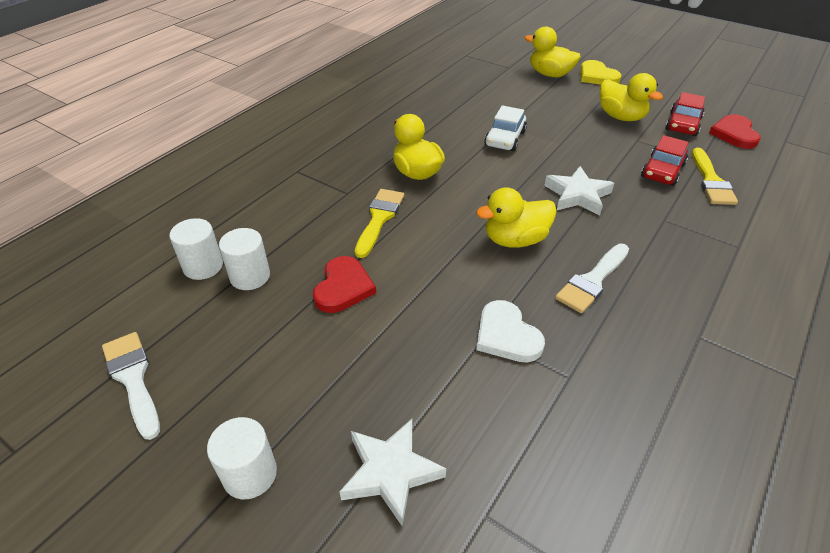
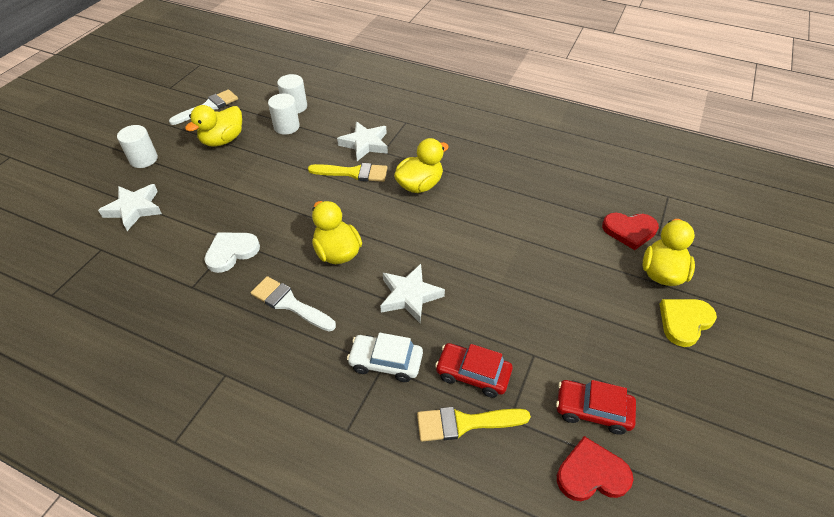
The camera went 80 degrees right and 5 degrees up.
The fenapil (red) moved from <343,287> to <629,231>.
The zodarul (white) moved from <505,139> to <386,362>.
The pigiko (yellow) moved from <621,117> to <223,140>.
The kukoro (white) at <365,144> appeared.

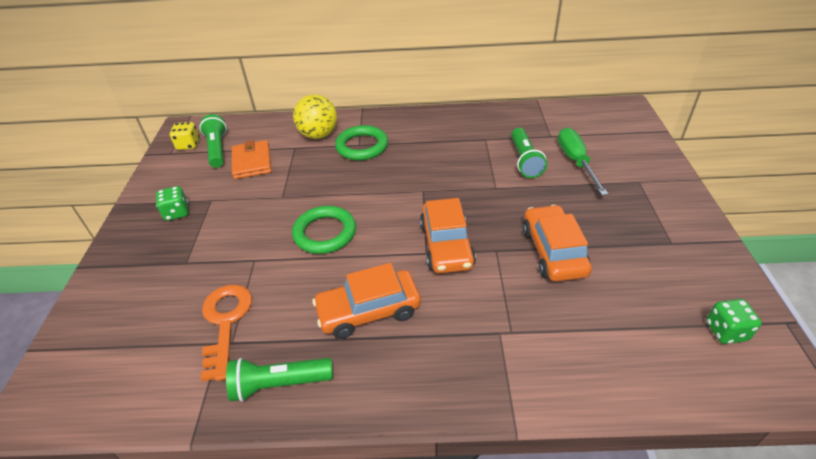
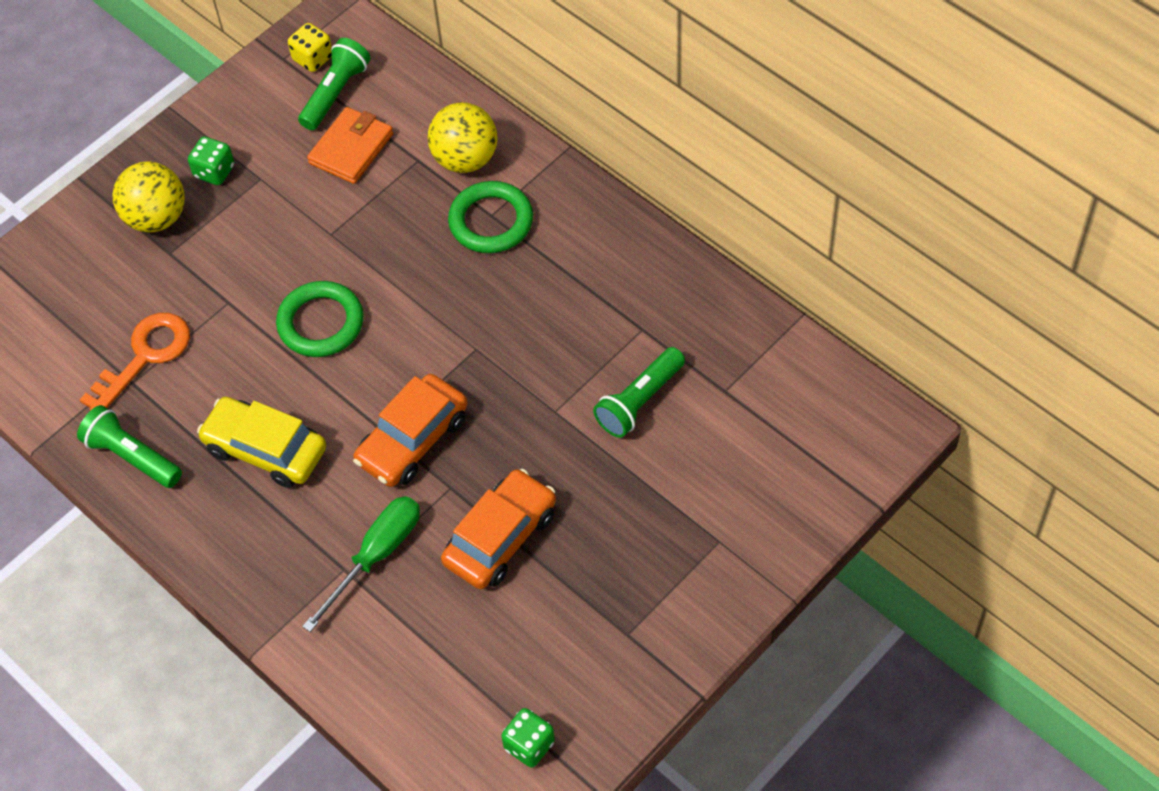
The camera went 45 degrees right and 15 degrees up.
The zodarul (orange) at <369,311> became the zodarul (yellow) at <265,449>.
The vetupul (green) moved from <576,162> to <376,556>.
The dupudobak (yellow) at <156,217> appeared.

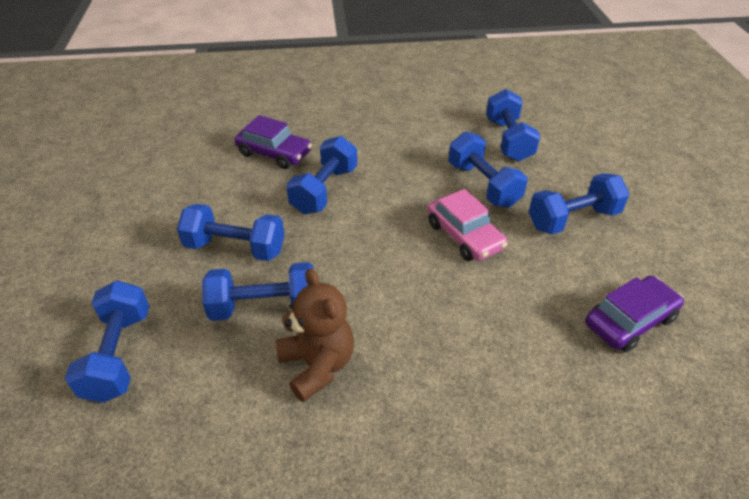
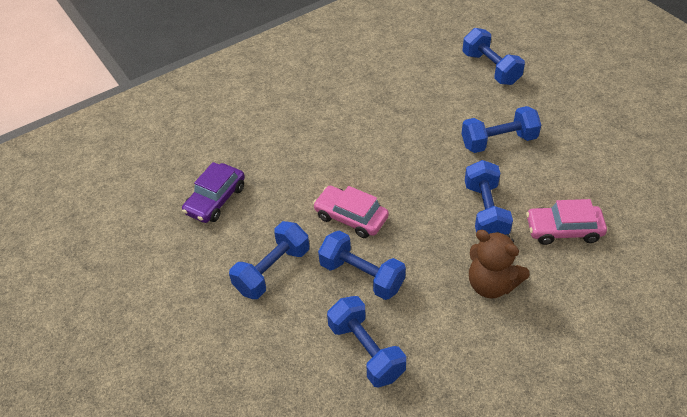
The camera went 155 degrees right and 5 degrees up.
The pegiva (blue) at <264,307> disappeared.
The zodarul (purple) at <274,153> became the zodarul (pink) at <563,230>.
The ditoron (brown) moved from <317,365> to <491,284>.

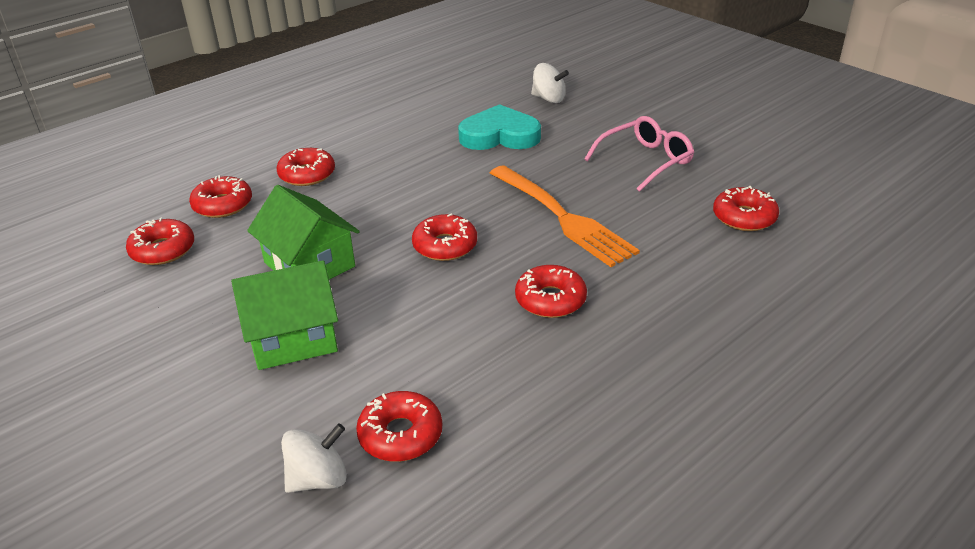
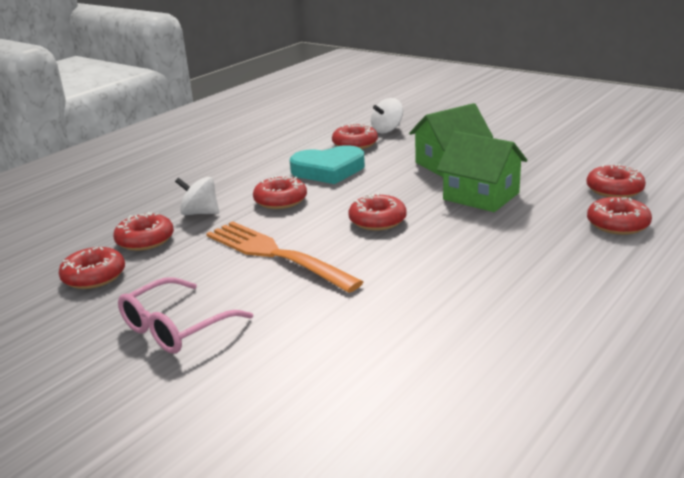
The camera went 170 degrees right and 10 degrees down.
The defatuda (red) moved from <307,174> to <145,240>.
The fenapil (turquoise) moved from <499,136> to <328,170>.
The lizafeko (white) moved from <548,99> to <200,213>.

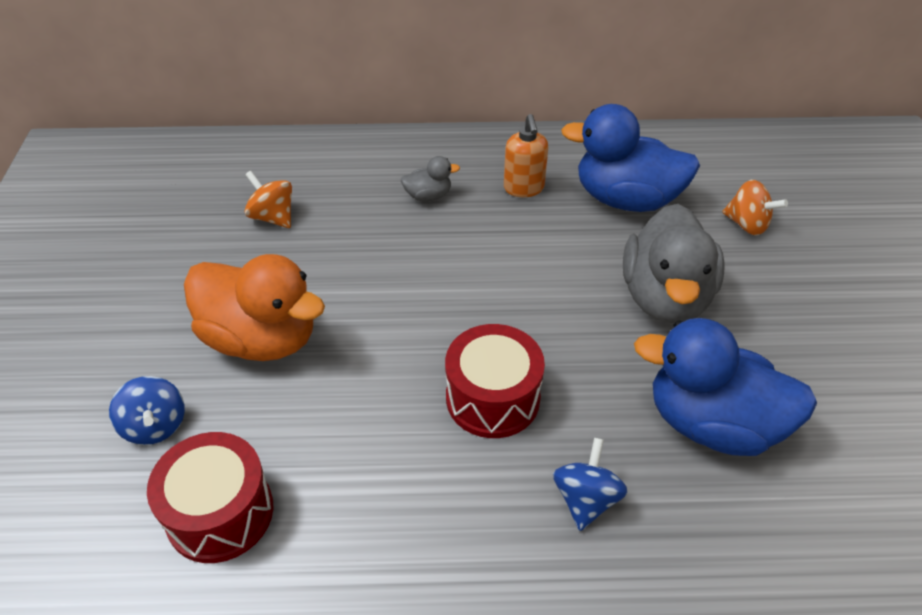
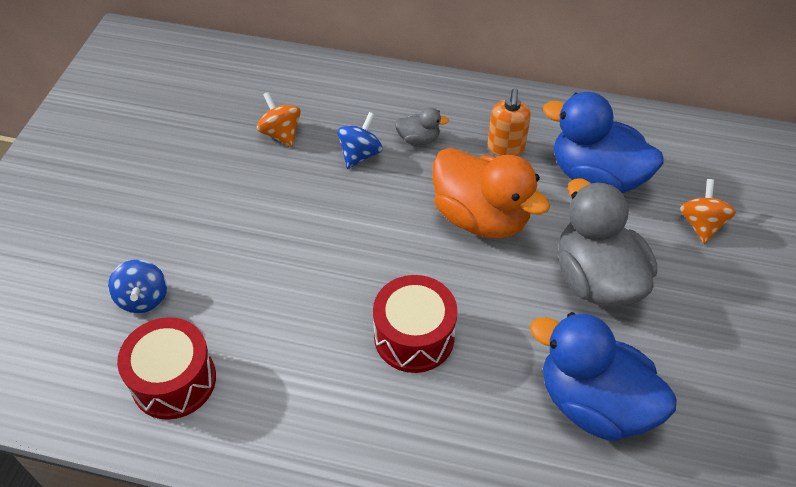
The camera went 15 degrees right and 5 degrees up.
The pigiko (orange) moved from <261,339> to <481,217>.
The lizafeko (blue) moved from <585,499> to <360,154>.
The pigiko (grey) at <665,297> turned 135 degrees clockwise.
The lizafeko (orange) at <747,224> turned 135 degrees counterclockwise.

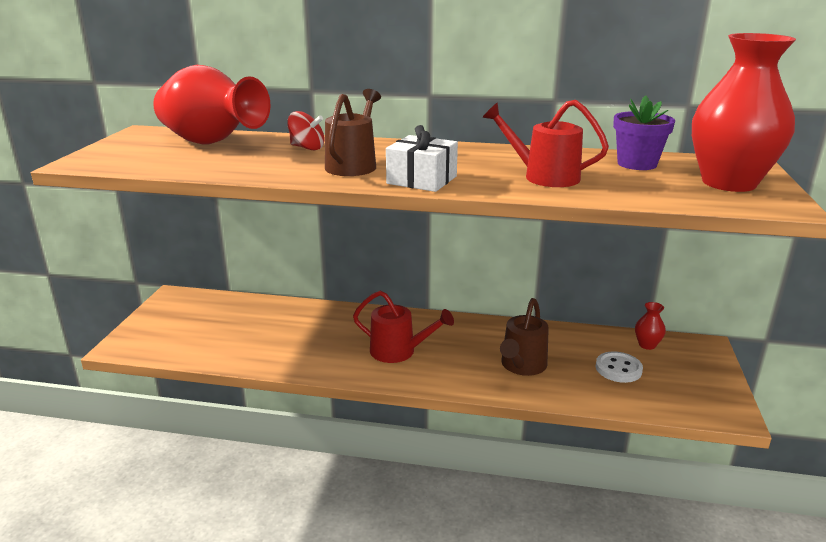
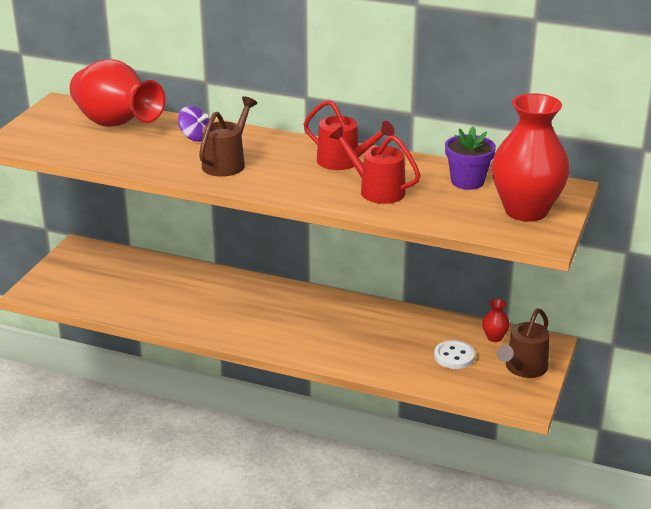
The camera went 10 degrees right and 5 degrees up.
The lizafeko (red) at <307,148> became the lizafeko (purple) at <195,137>.
The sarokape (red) moved from <399,351> to <344,162>.
The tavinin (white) at <422,180> disappeared.
The sarokape (brown) moved from <521,366> to <523,368>.

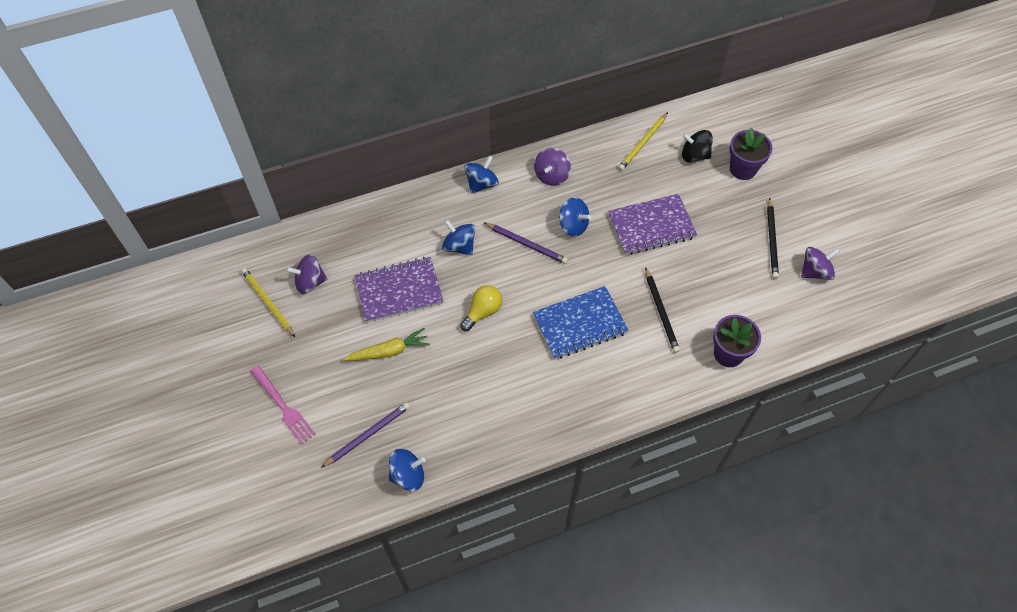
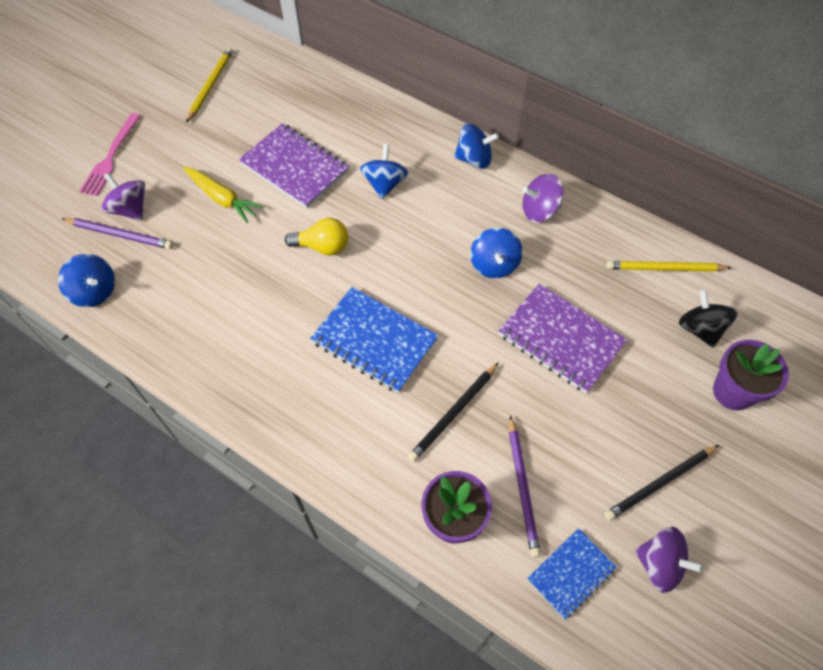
The camera went 55 degrees right and 0 degrees up.
The lizafeko (purple) moved from <310,282> to <130,209>.
The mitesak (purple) moved from <526,244> to <522,487>.
The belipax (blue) at <571,573> appeared.

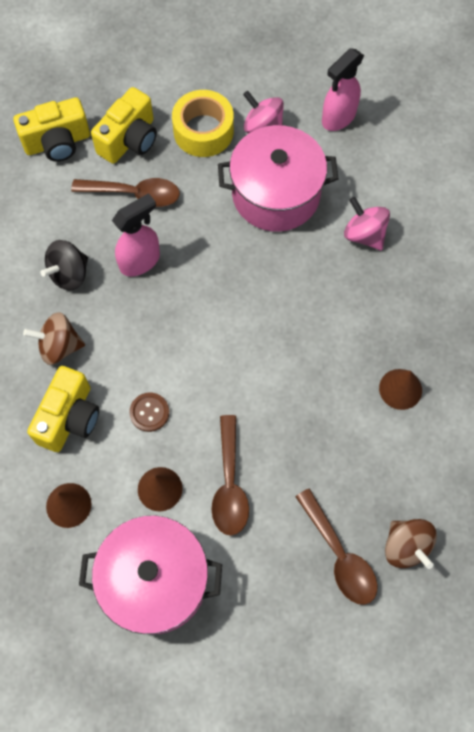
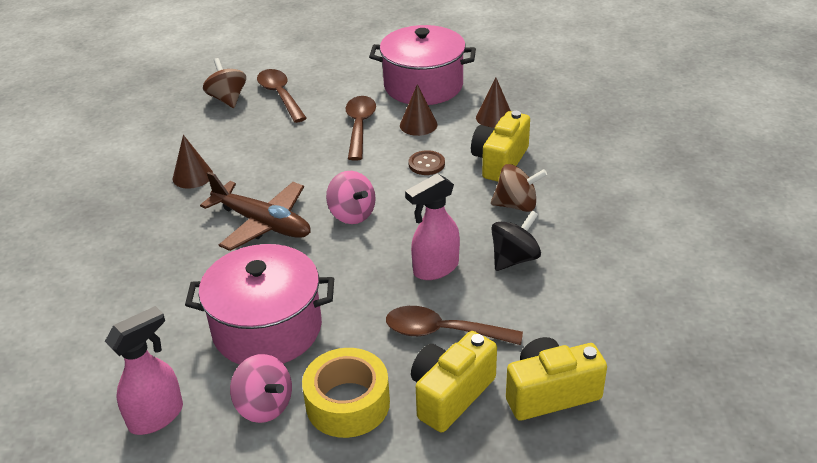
The camera went 175 degrees left and 30 degrees down.
The lizafeko (pink) moved from <364,234> to <352,214>.
The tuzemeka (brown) at <262,223> appeared.

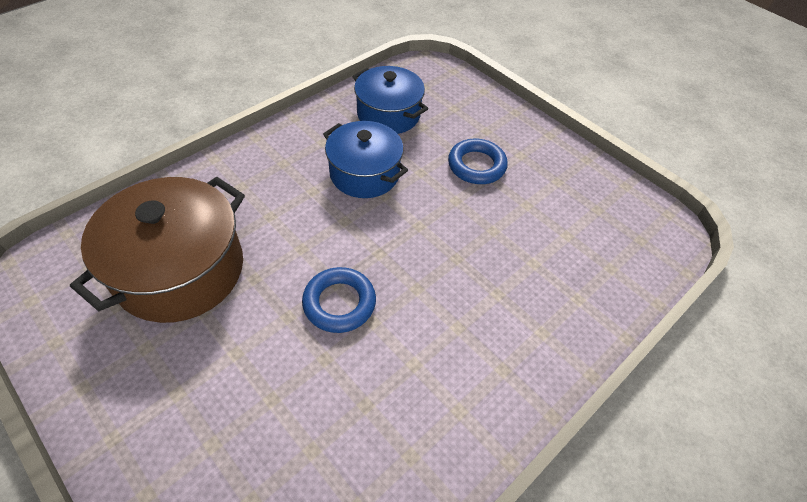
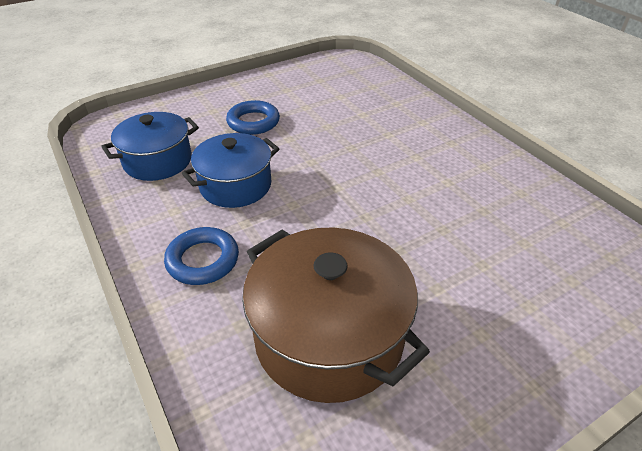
The camera went 75 degrees left and 10 degrees down.
The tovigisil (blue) moved from <339,303> to <203,260>.

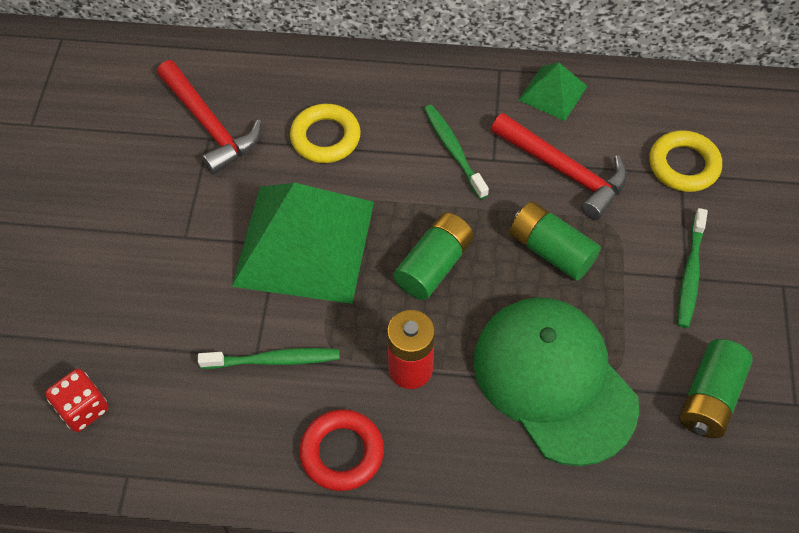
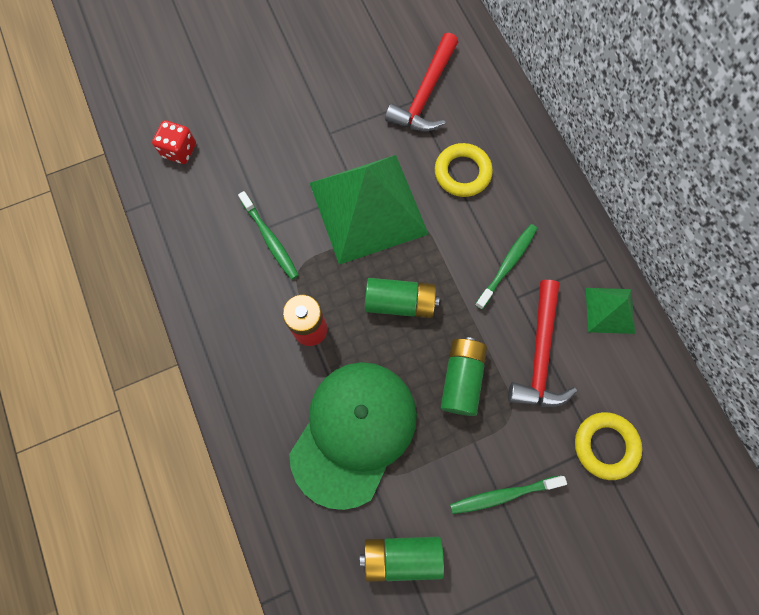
The camera went 60 degrees right and 15 degrees up.
The tovigisil (red) at <342,453> disappeared.

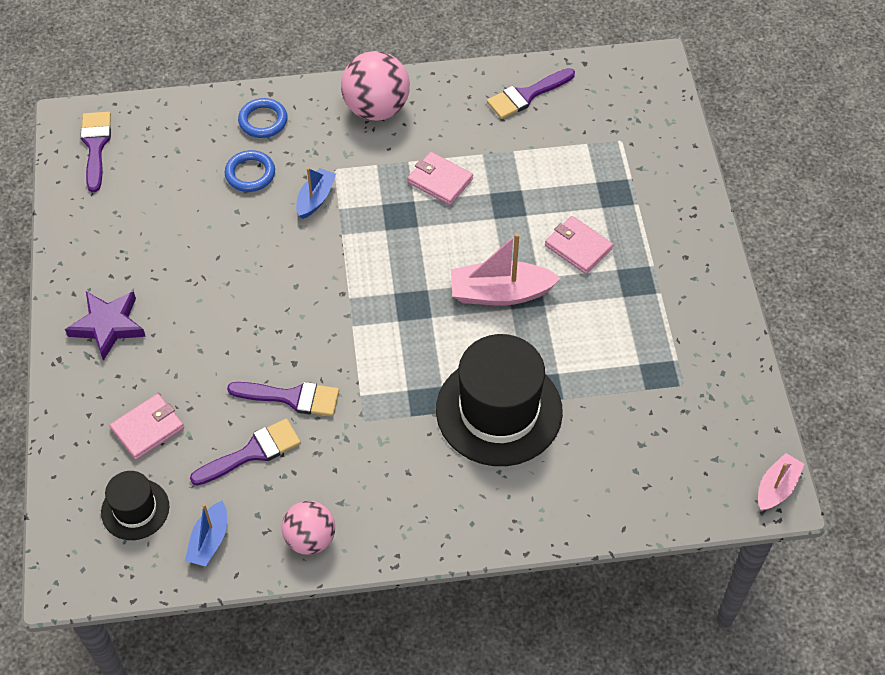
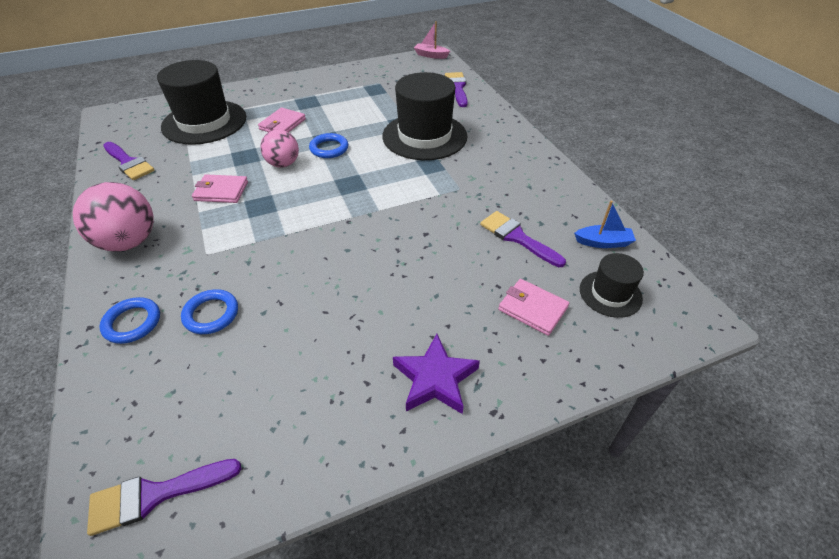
The camera went 105 degrees left and 10 degrees down.
The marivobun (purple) moved from <292,397> to <457,87>.
The dupudobak (pink) moved from <310,539> to <283,164>.
The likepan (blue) at <315,199> disappeared.
The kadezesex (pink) at <440,180> turned 75 degrees clockwise.
The likepan (pink) at <500,293> was replaced by the tovigisil (blue) at <329,148>.
The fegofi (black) at <204,122> appeared.

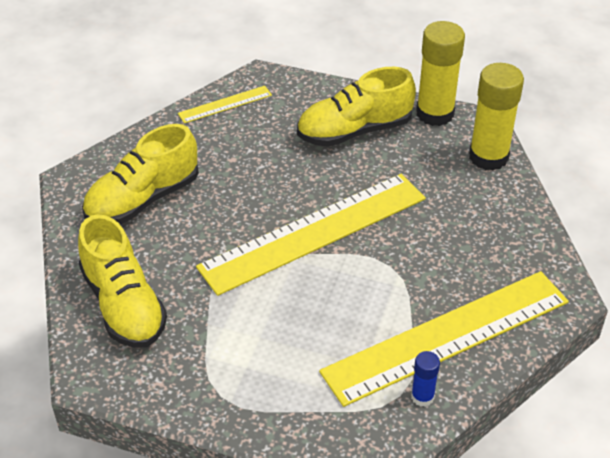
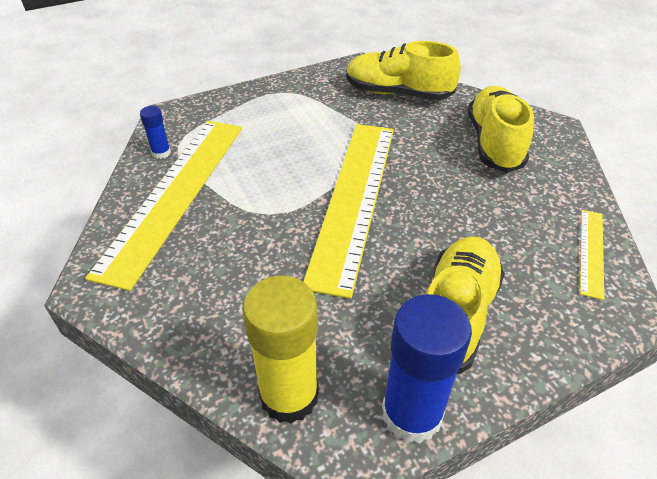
The camera went 135 degrees right and 0 degrees up.
The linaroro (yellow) at <435,113> became the linaroro (blue) at <411,414>.

